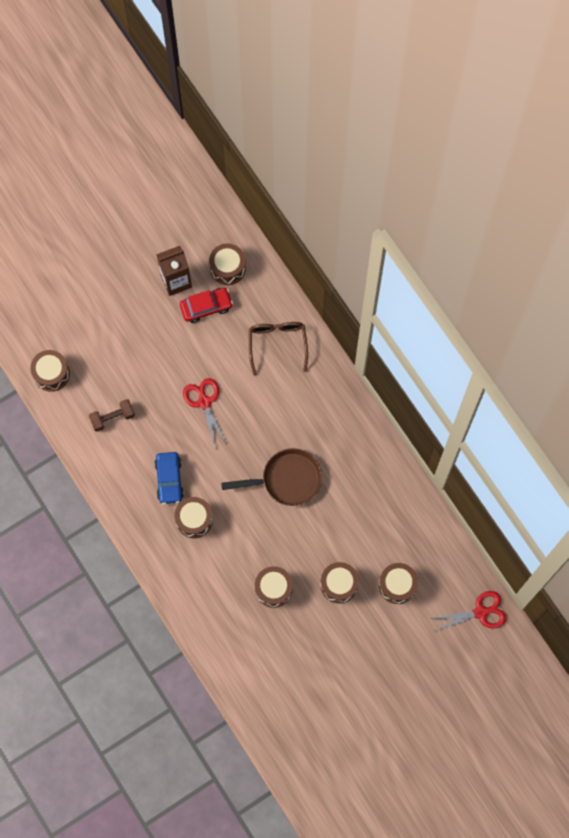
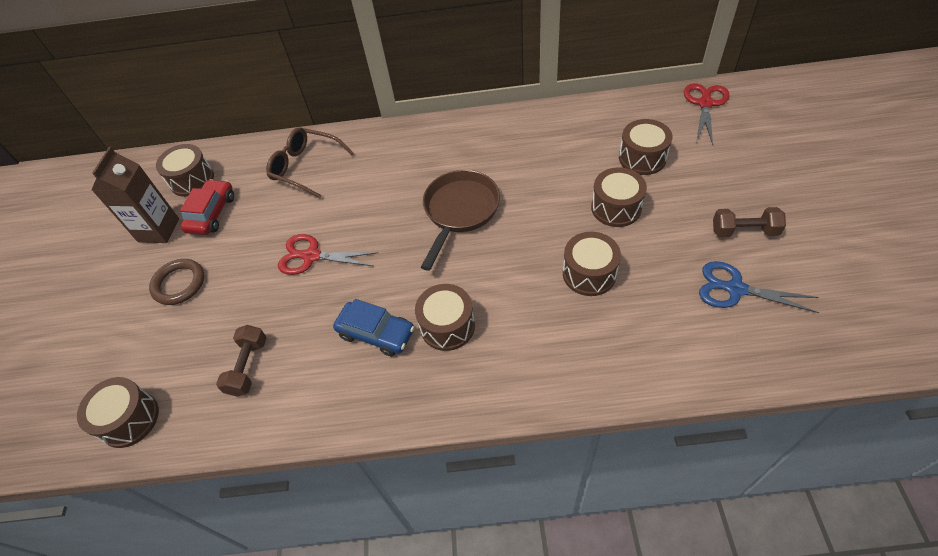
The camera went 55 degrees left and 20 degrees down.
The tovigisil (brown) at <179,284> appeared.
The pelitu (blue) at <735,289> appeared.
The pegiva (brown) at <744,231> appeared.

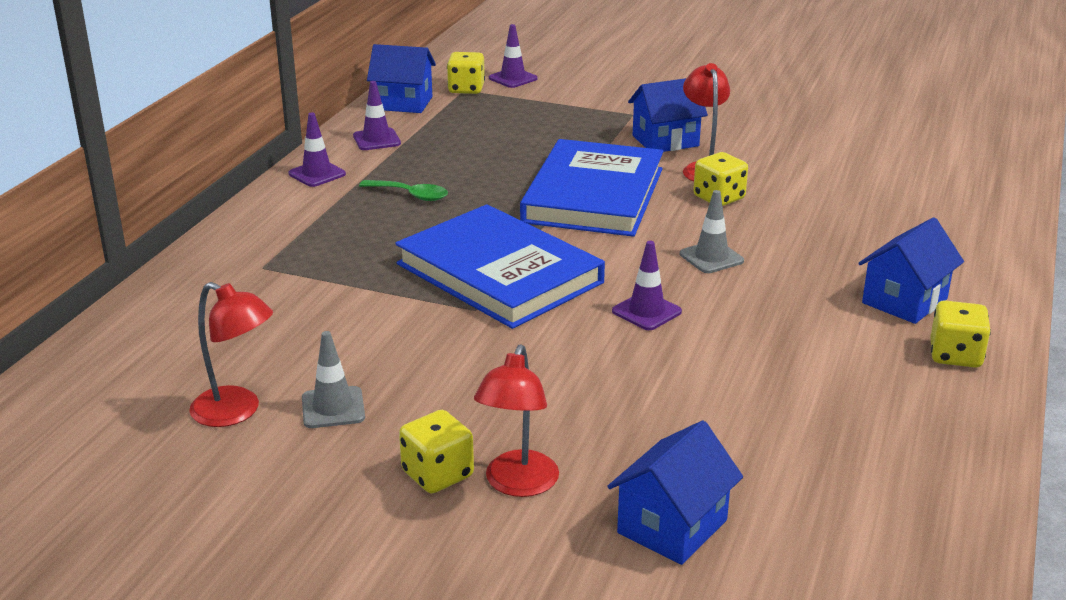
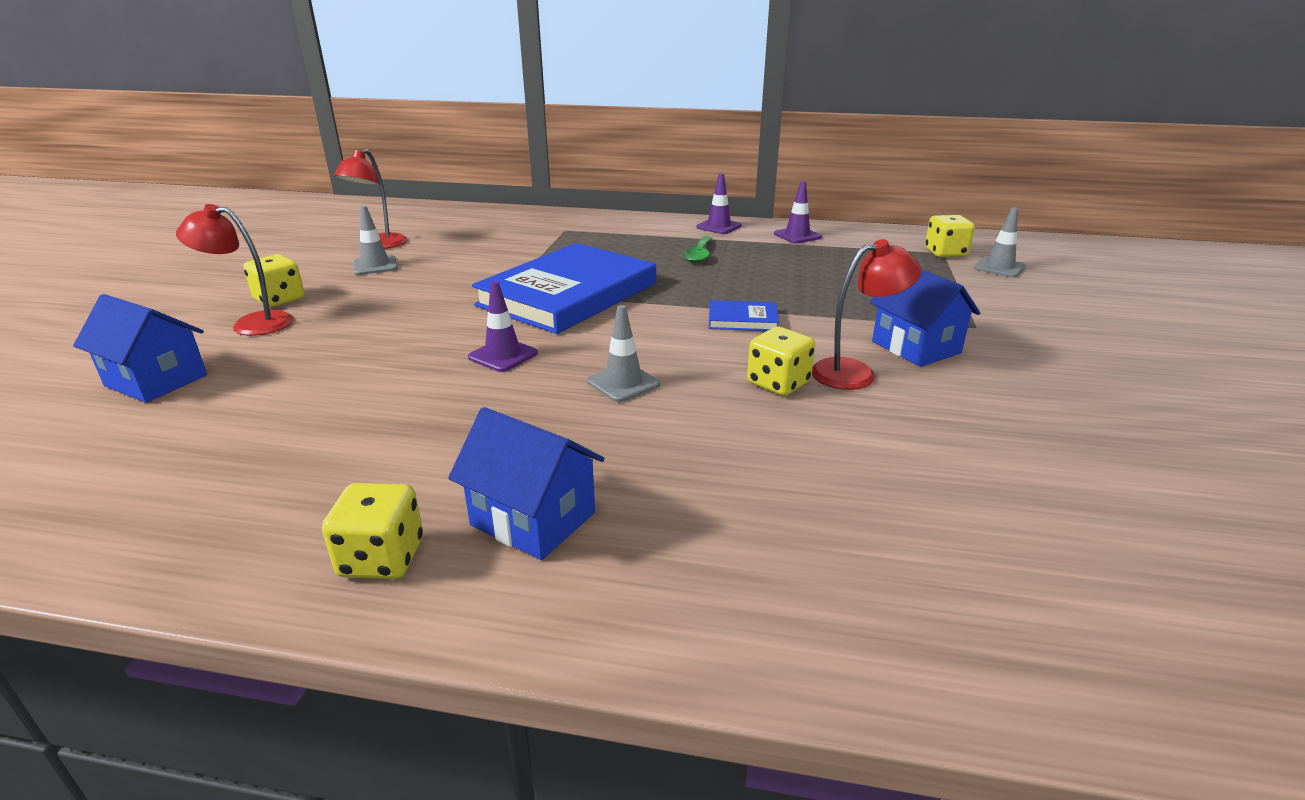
The camera went 80 degrees right and 0 degrees up.
The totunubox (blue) at <403,103> disappeared.
The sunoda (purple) at <513,78> became the sunoda (grey) at <999,267>.
The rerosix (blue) at <593,195> changed to 0.41 times the size.

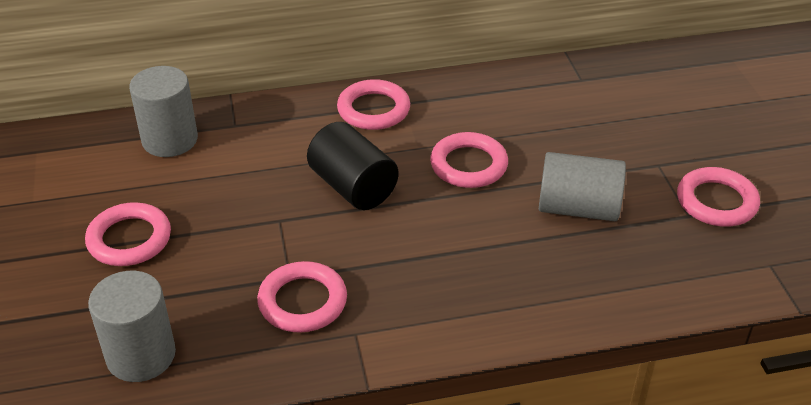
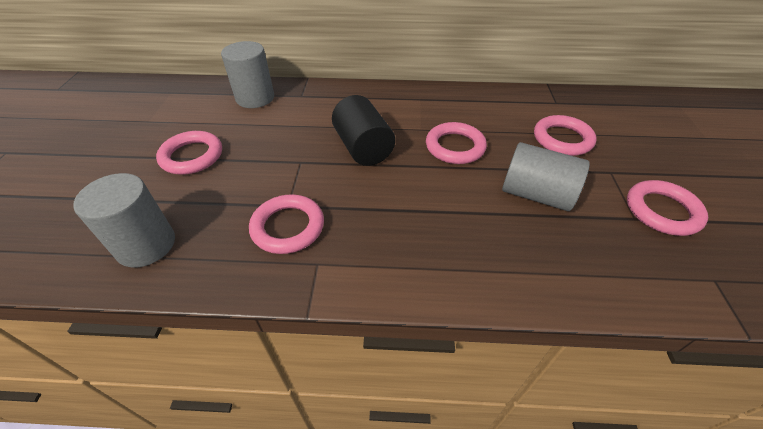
The camera went 15 degrees right and 5 degrees up.
The tovigisil (pink) moved from <373,109> to <562,139>.

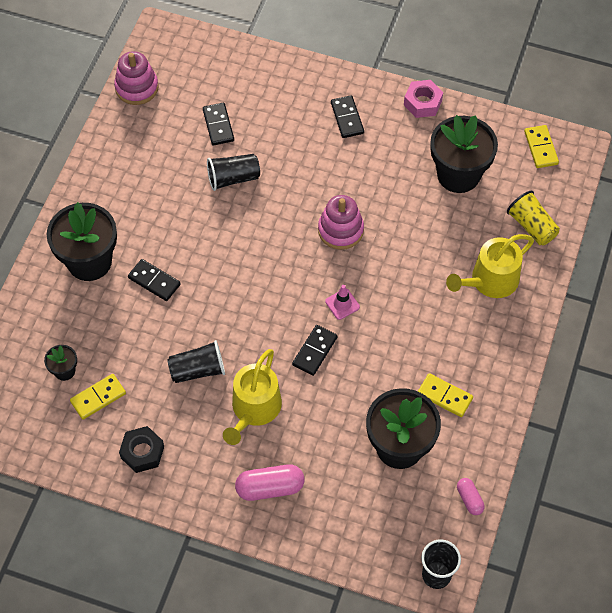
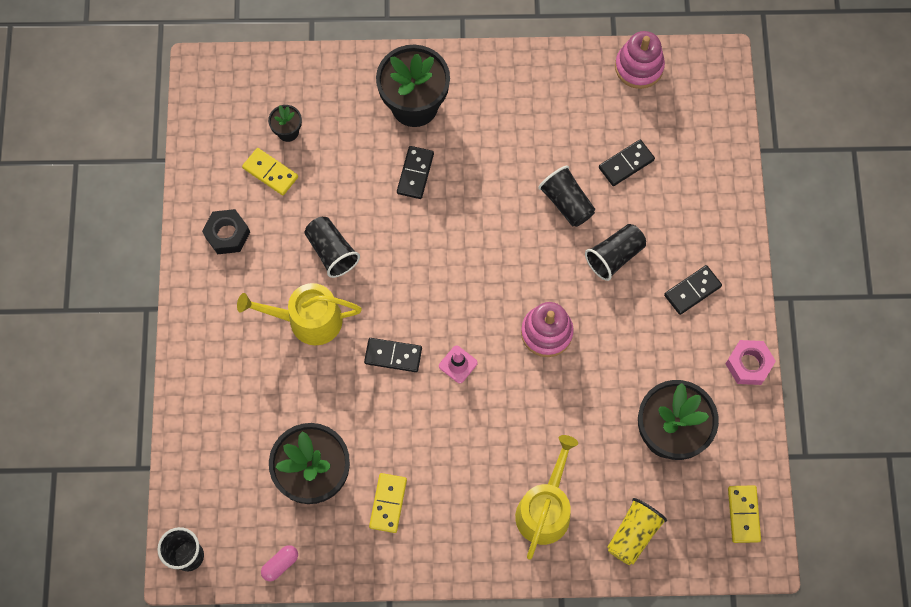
The camera went 70 degrees right and 10 degrees up.
The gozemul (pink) at <270,487> disappeared.
The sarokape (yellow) at <490,281> turned 75 degrees clockwise.
The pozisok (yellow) at <540,148> turned 60 degrees counterclockwise.
The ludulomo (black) at <614,256> appeared.

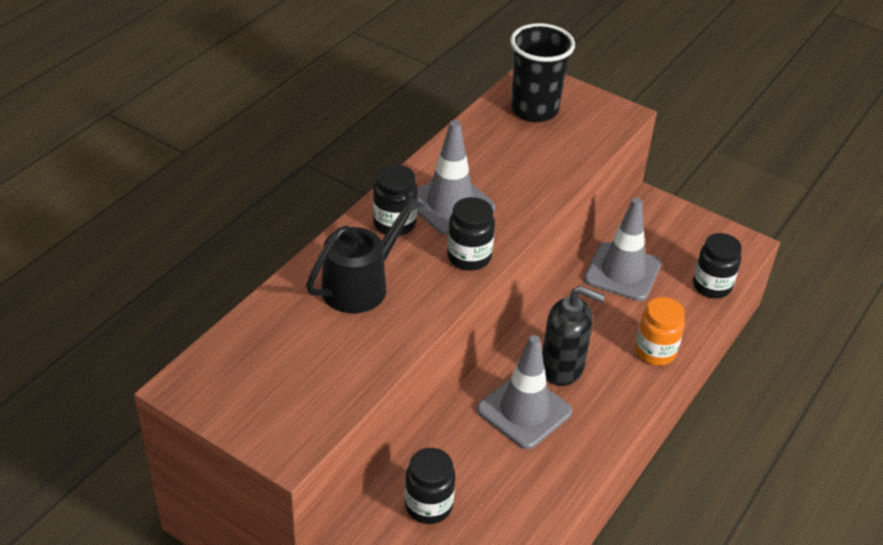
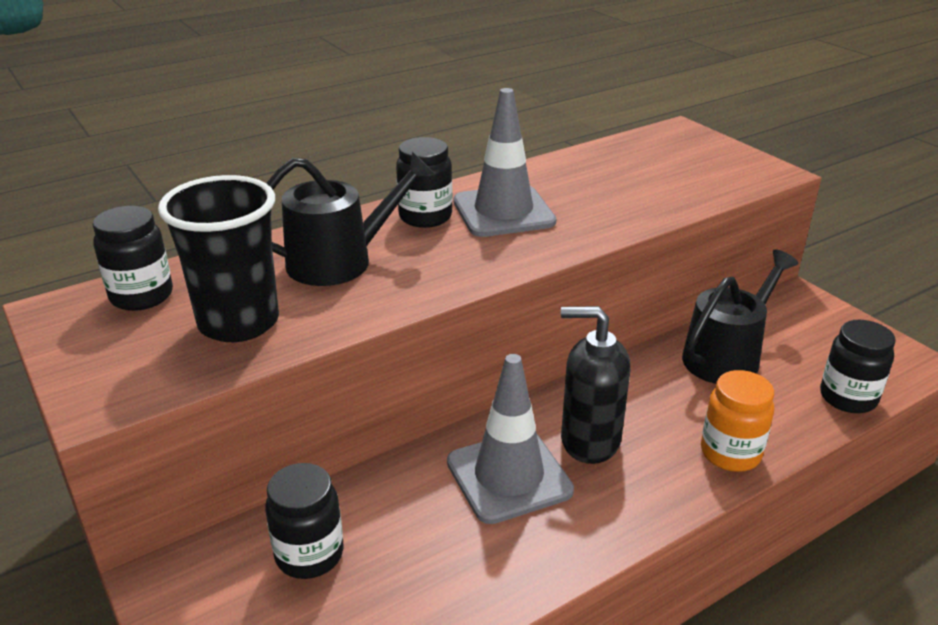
The camera went 25 degrees right and 10 degrees down.
The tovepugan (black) moved from <469,257> to <142,296>.
The ludulomo (black) moved from <534,110> to <239,322>.
The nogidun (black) at <562,368> turned 150 degrees clockwise.
The sunoda (grey) at <622,272> was replaced by the sarokape (black) at <726,356>.

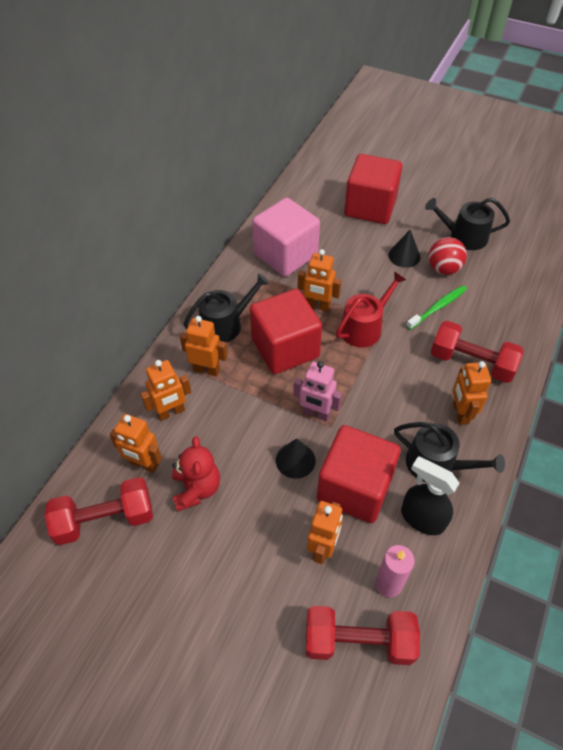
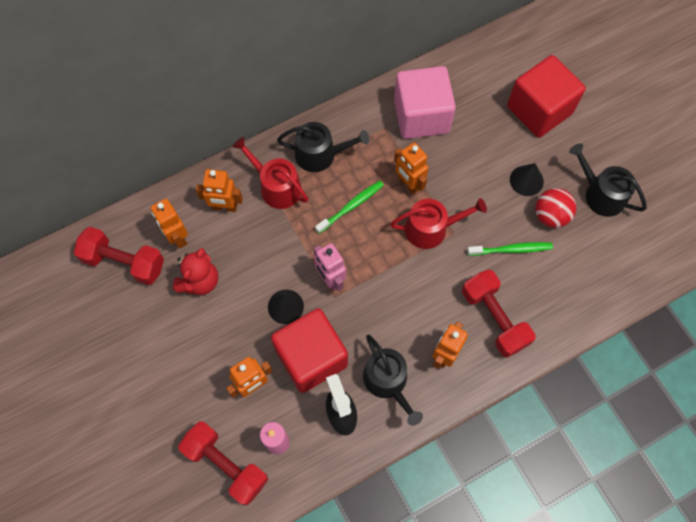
The camera went 35 degrees right and 15 degrees up.
The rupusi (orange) at <206,369> was replaced by the sarokape (red) at <276,187>.
The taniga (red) at <285,348> was replaced by the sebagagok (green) at <351,206>.

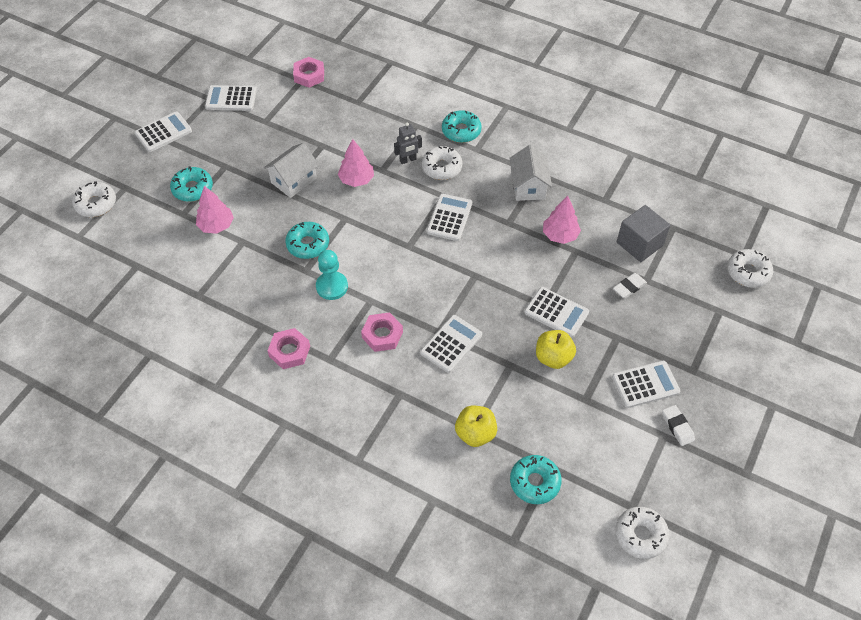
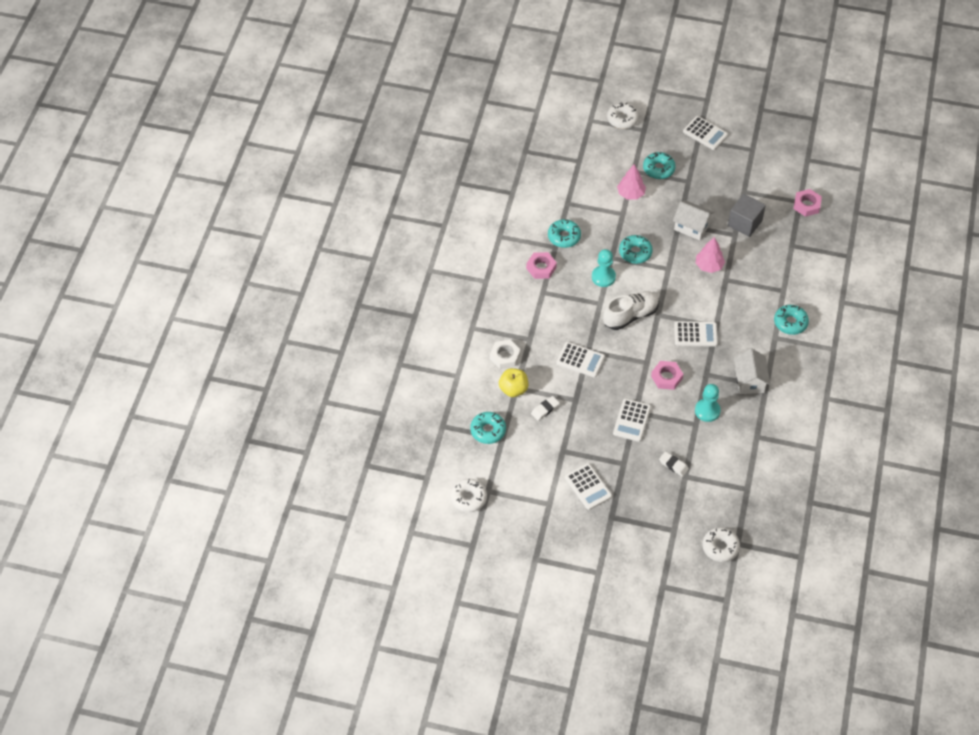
The camera went 75 degrees right and 0 degrees up.
The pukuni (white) at <231,99> disappeared.
The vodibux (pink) moved from <382,335> to <666,377>.
The rupusi (grey) at <408,160> disappeared.
The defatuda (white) at <441,167> disappeared.
The totunubox (white) at <528,186> turned 75 degrees counterclockwise.
The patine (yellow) at <553,358> disappeared.
The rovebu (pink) at <560,235> was replaced by the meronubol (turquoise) at <707,411>.
The taniga (grey) moved from <639,244> to <745,223>.
The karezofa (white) moved from <677,427> to <545,409>.
The vodibux (white) at <505,356> appeared.
The defatuda (turquoise) at <564,237> appeared.
The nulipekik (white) at <630,316> appeared.

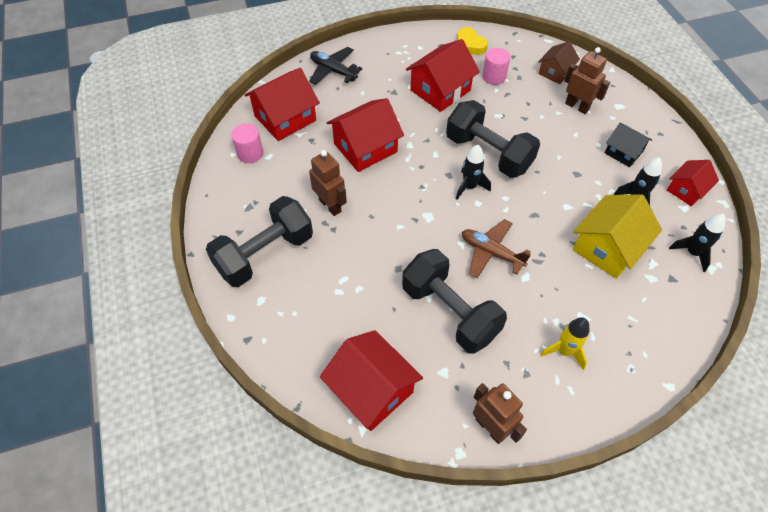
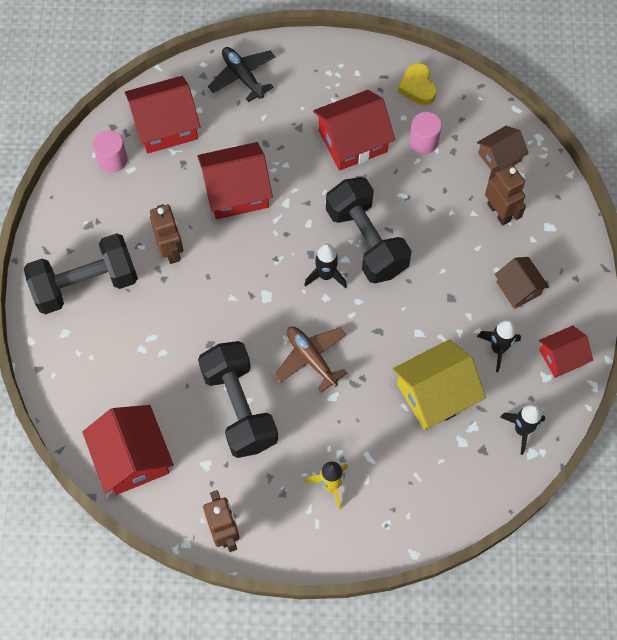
The camera went 20 degrees right and 10 degrees up.
The totunubox (black) at <623,152> became the totunubox (brown) at <518,288>.

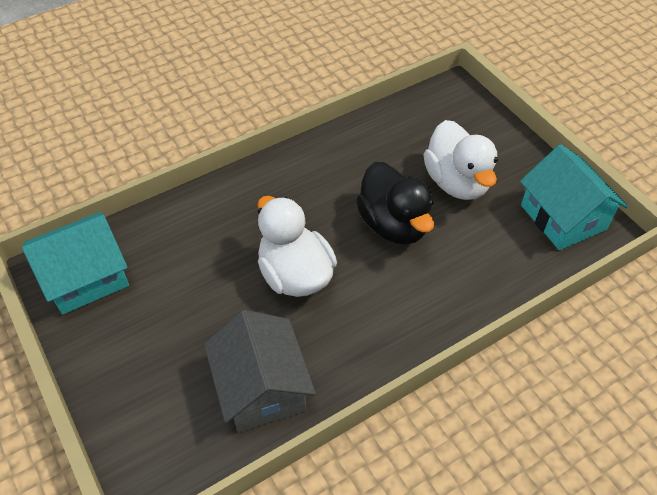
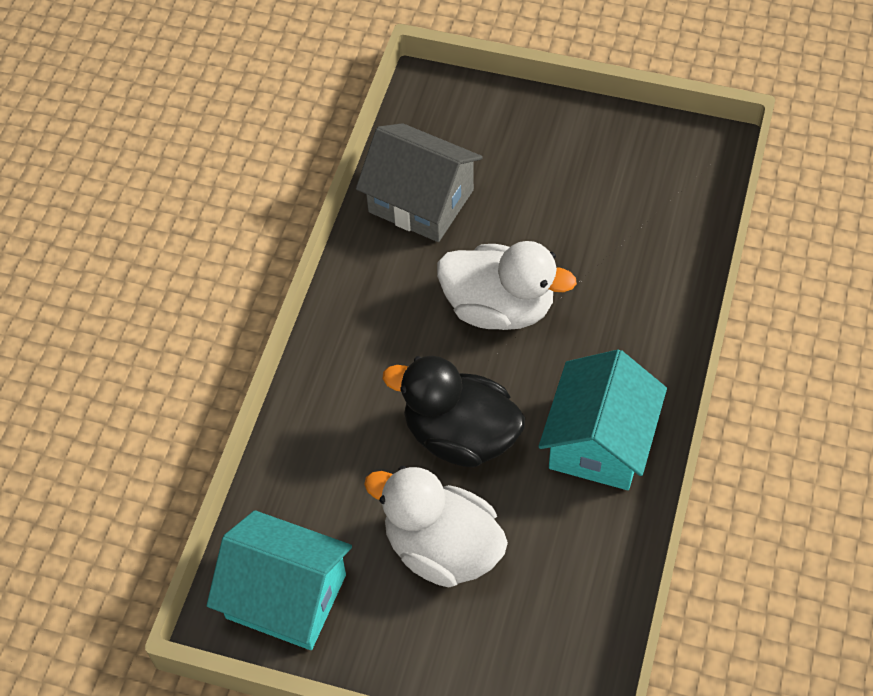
The camera went 140 degrees right and 5 degrees up.
The totunubox (turquoise) moved from <86,277> to <599,441>.

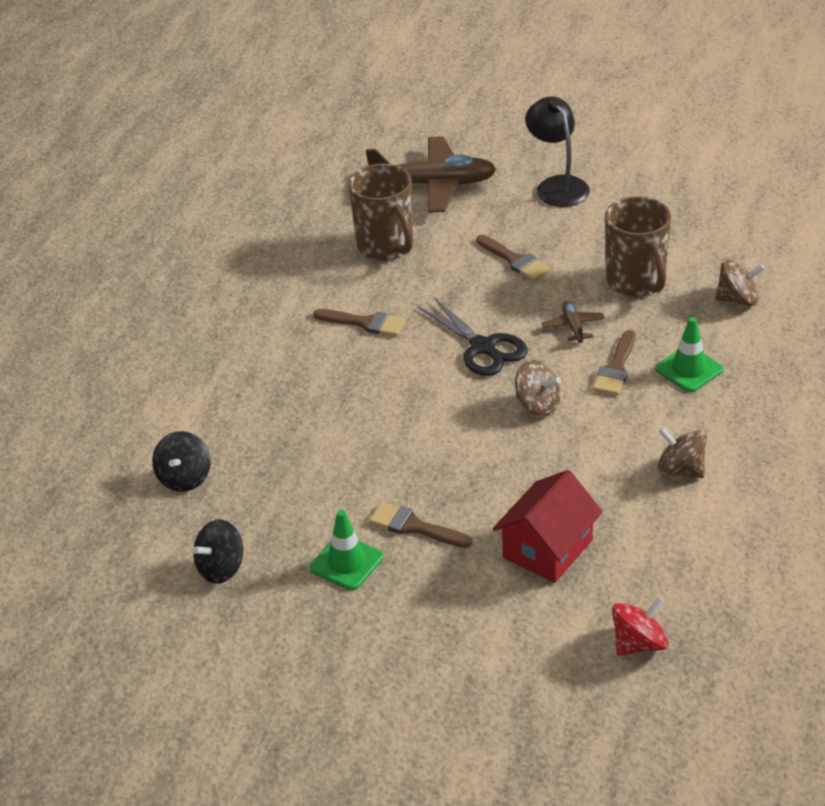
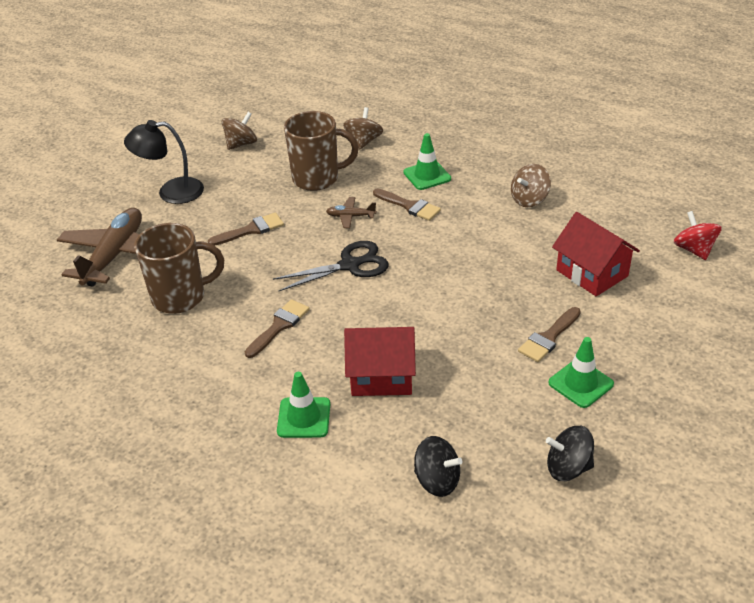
The camera went 75 degrees left and 0 degrees up.
The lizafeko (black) at <221,568> turned 120 degrees clockwise.
The lizafeko (brown) moved from <538,405> to <241,144>.
The sunoda (green) at <304,418> appeared.
The totunubox (red) at <381,376> appeared.

